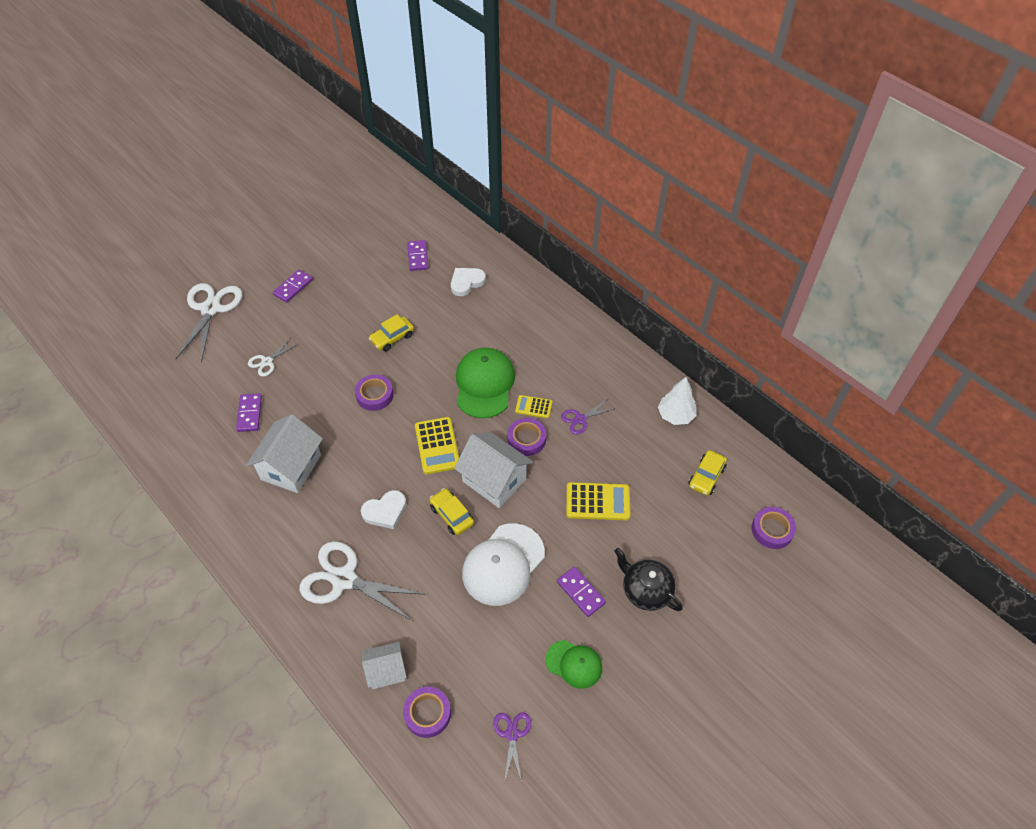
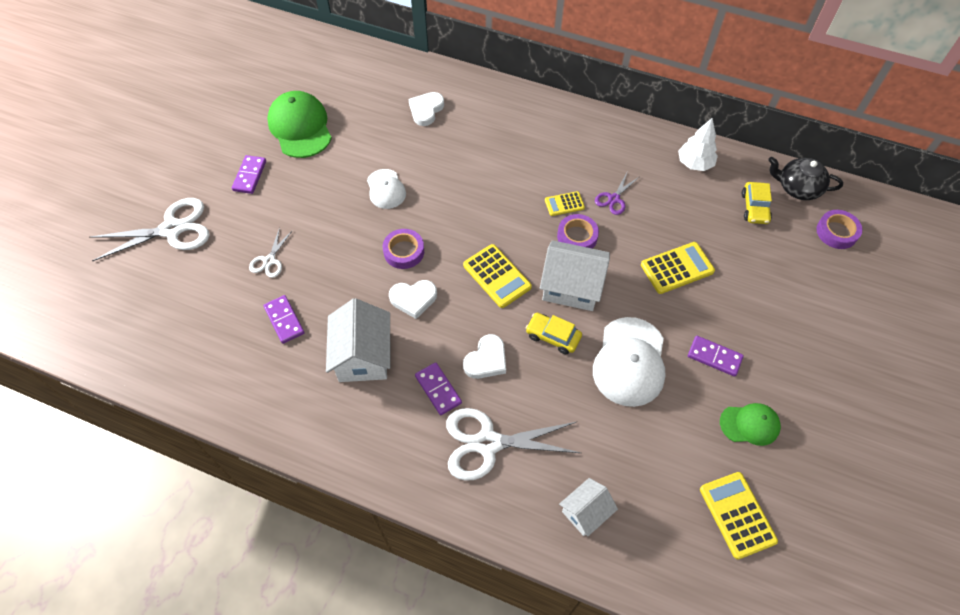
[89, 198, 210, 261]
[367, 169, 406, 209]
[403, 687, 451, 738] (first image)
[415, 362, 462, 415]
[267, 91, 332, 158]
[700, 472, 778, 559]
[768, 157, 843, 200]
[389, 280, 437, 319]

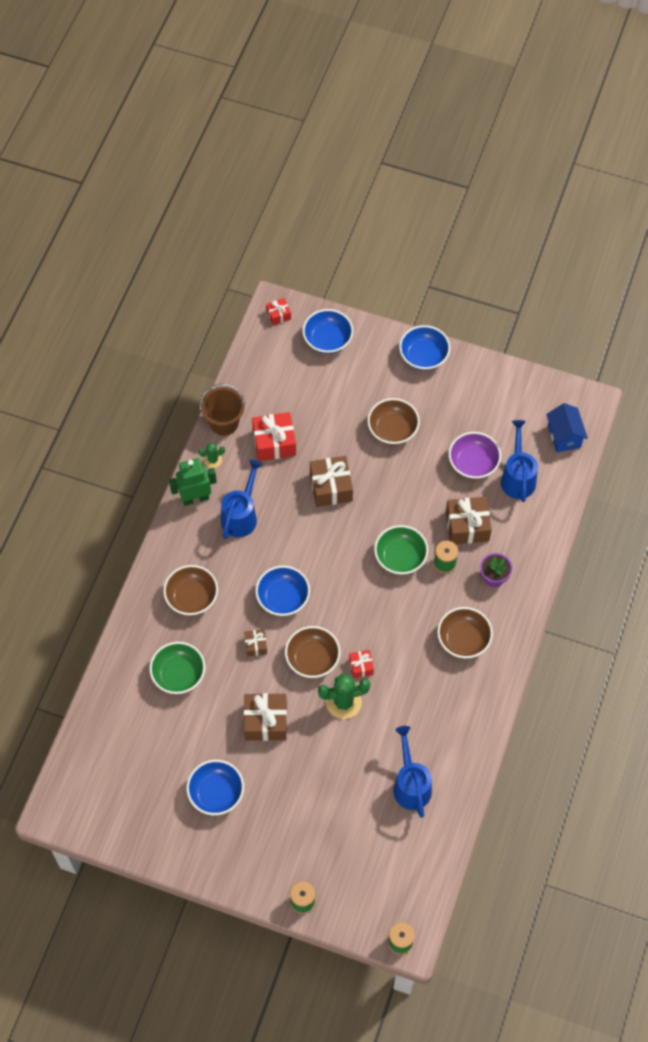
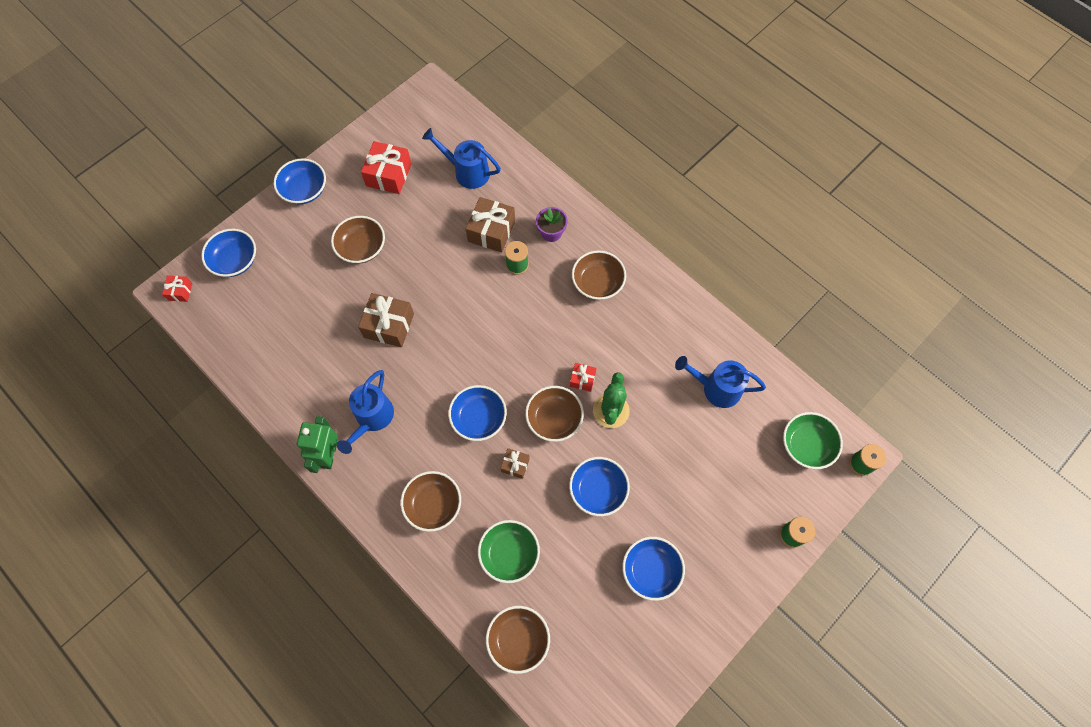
[198, 443, 225, 468] (first image)
[200, 384, 245, 436] (first image)
[337, 370, 394, 454]
[569, 457, 630, 516]
[361, 141, 412, 194]
[783, 412, 843, 469]
[448, 432, 501, 479] (first image)
[546, 403, 588, 452] (first image)
[486, 606, 550, 674]

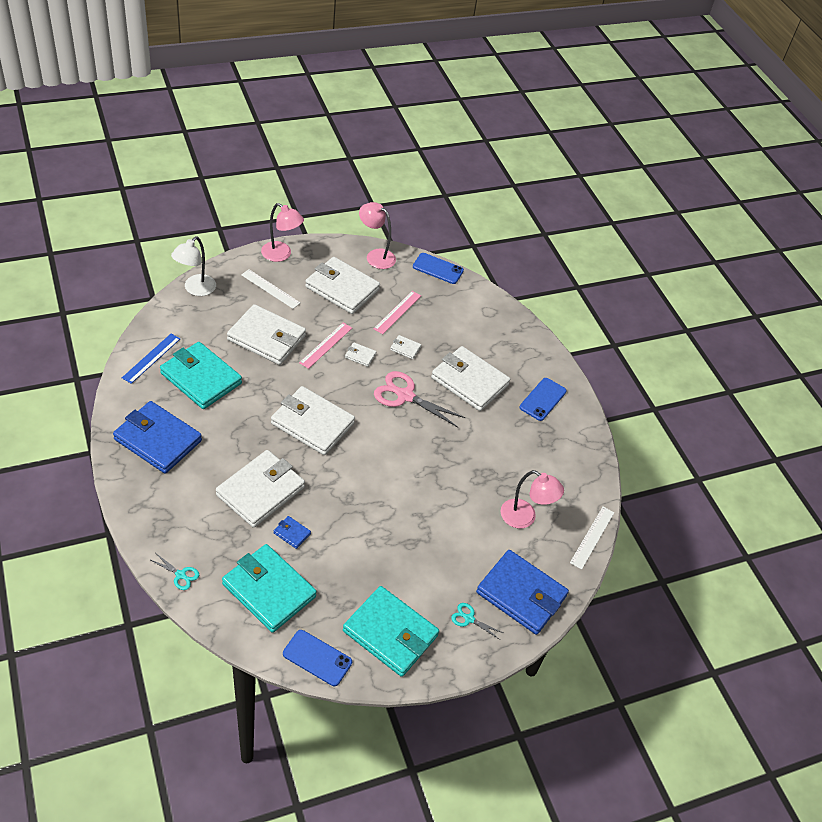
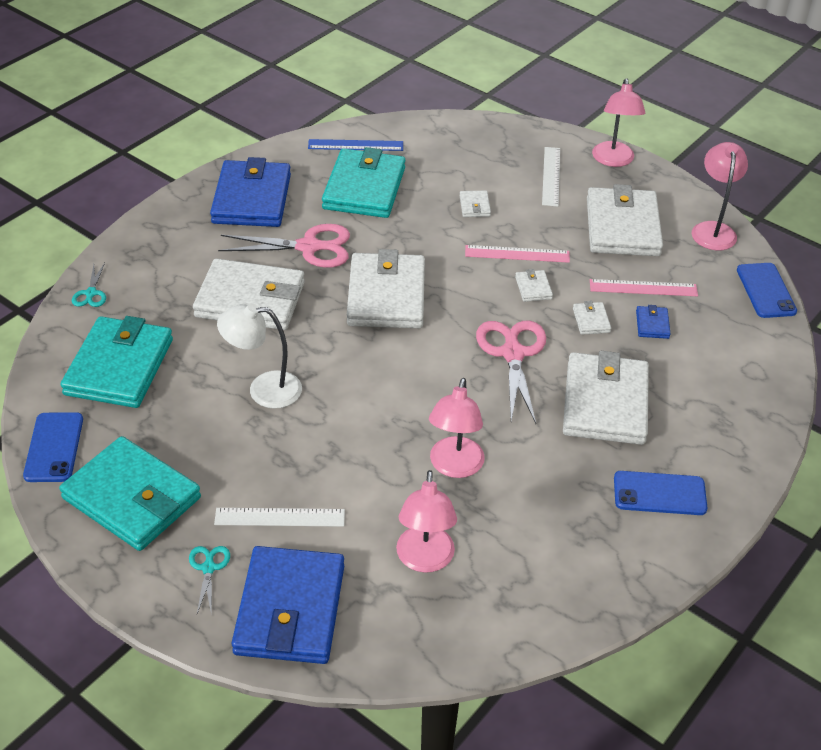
[217, 303, 302, 409]
[460, 191, 491, 217]
[636, 305, 671, 339]
[59, 436, 201, 551]
[214, 508, 345, 527]
[218, 224, 350, 268]
[429, 378, 485, 478]

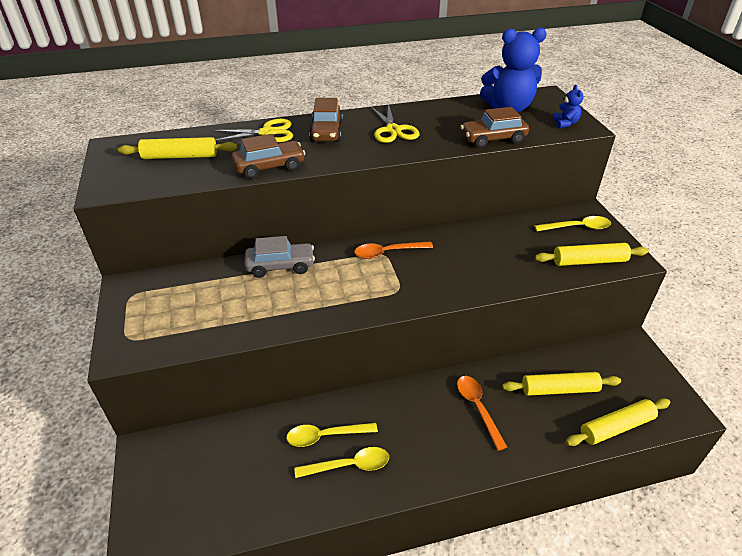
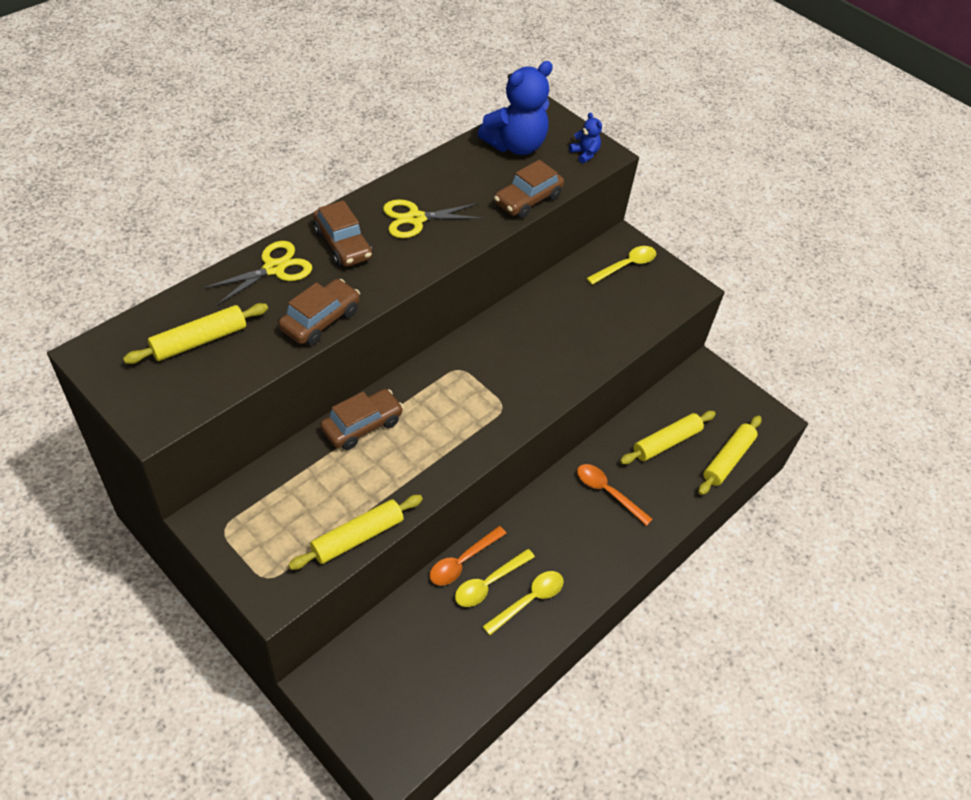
[320, 389, 404, 450]
[430, 526, 507, 585]
[383, 200, 484, 238]
[288, 495, 423, 570]

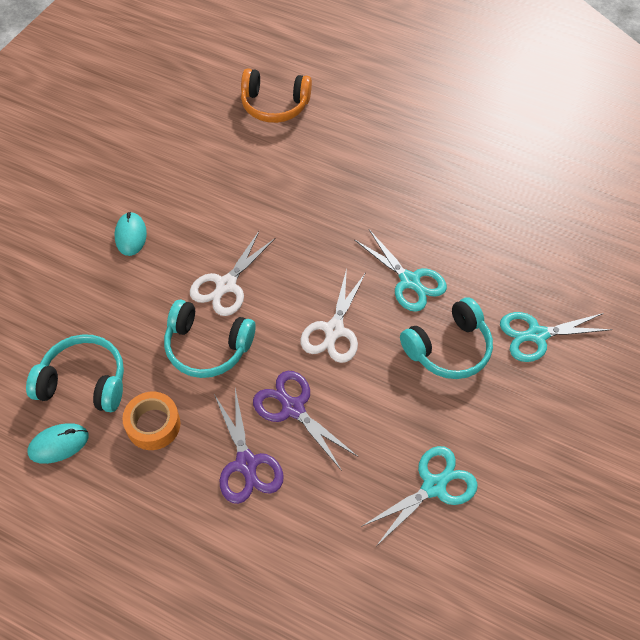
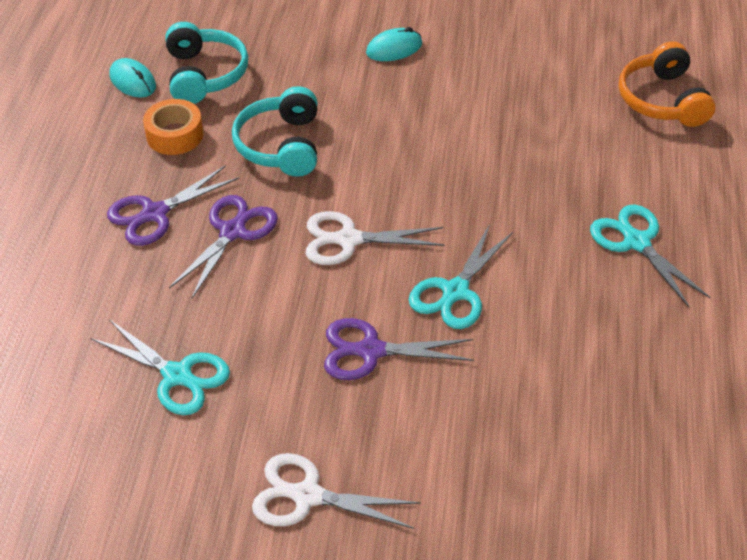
[252, 453, 421, 529]
[324, 318, 474, 380]
[590, 205, 710, 307]

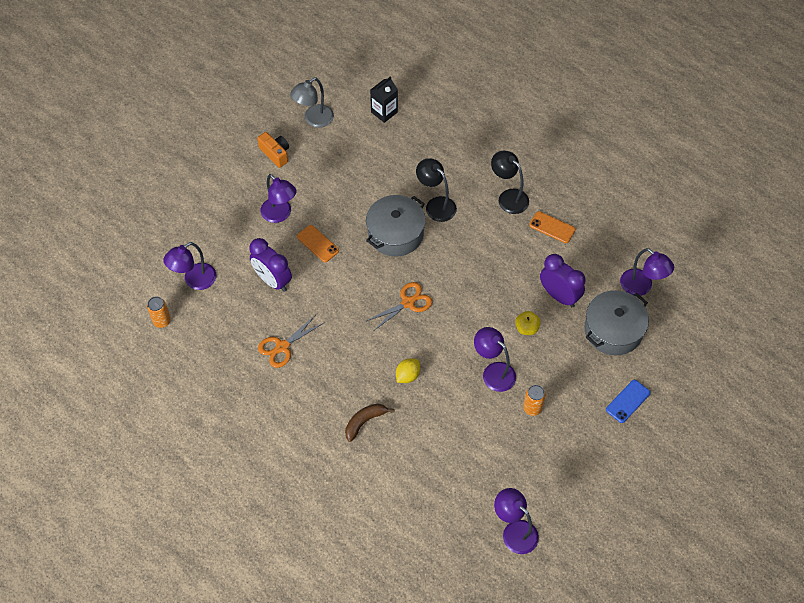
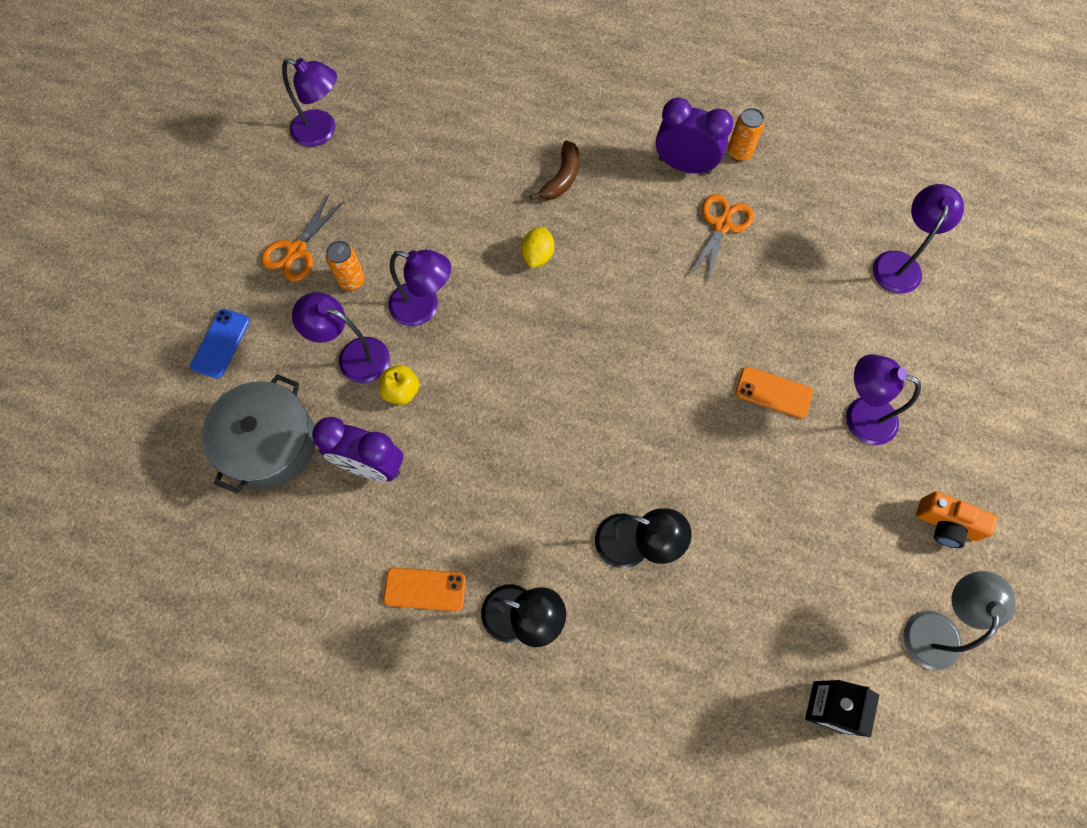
[728, 108, 764, 162]
[656, 98, 733, 174]
[366, 195, 426, 257] (first image)
[261, 194, 345, 282]
[292, 292, 390, 383]

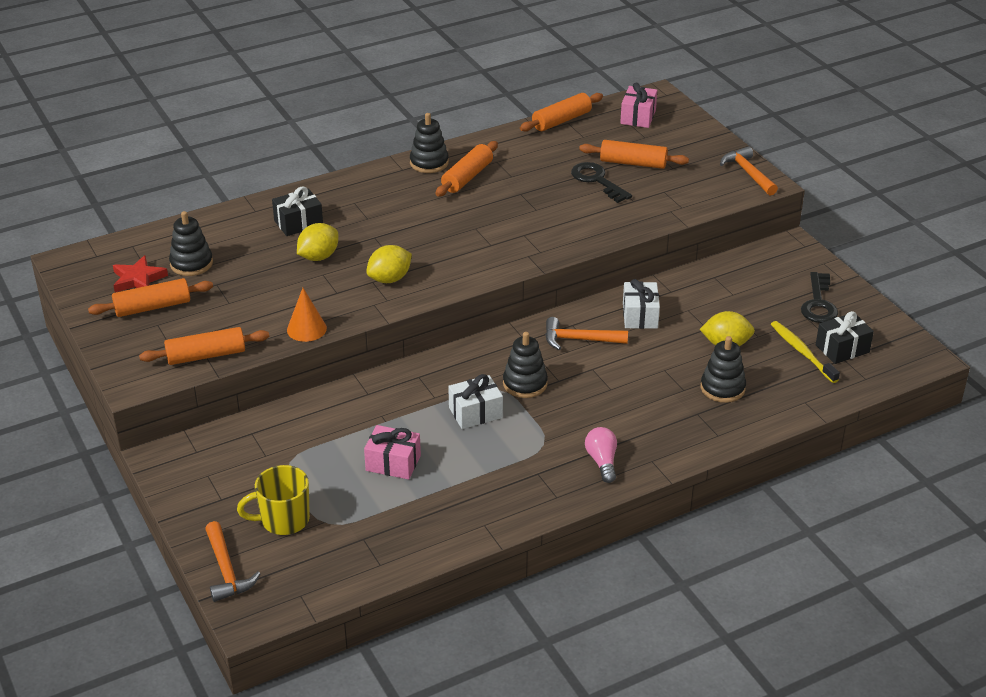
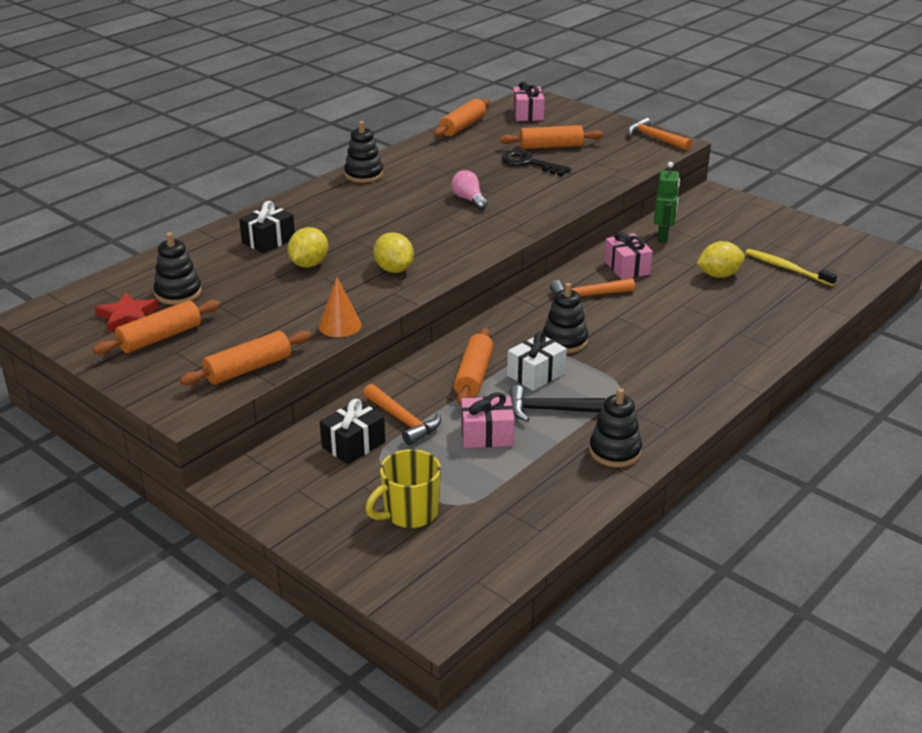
[363, 384, 441, 445]
[374, 232, 414, 273]
[454, 328, 494, 406]
[451, 170, 488, 210]
[604, 231, 653, 280]
[589, 388, 642, 467]
[801, 272, 838, 323] (first image)
[320, 399, 385, 464]
[509, 385, 605, 422]
[654, 162, 680, 242]

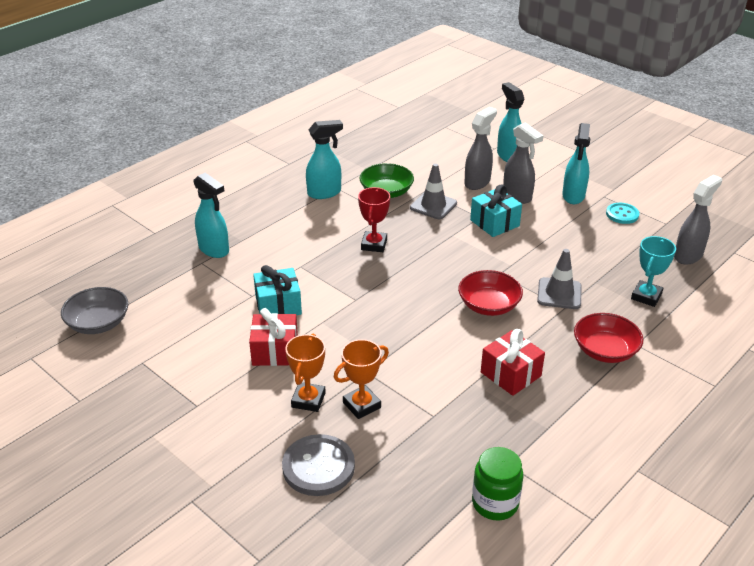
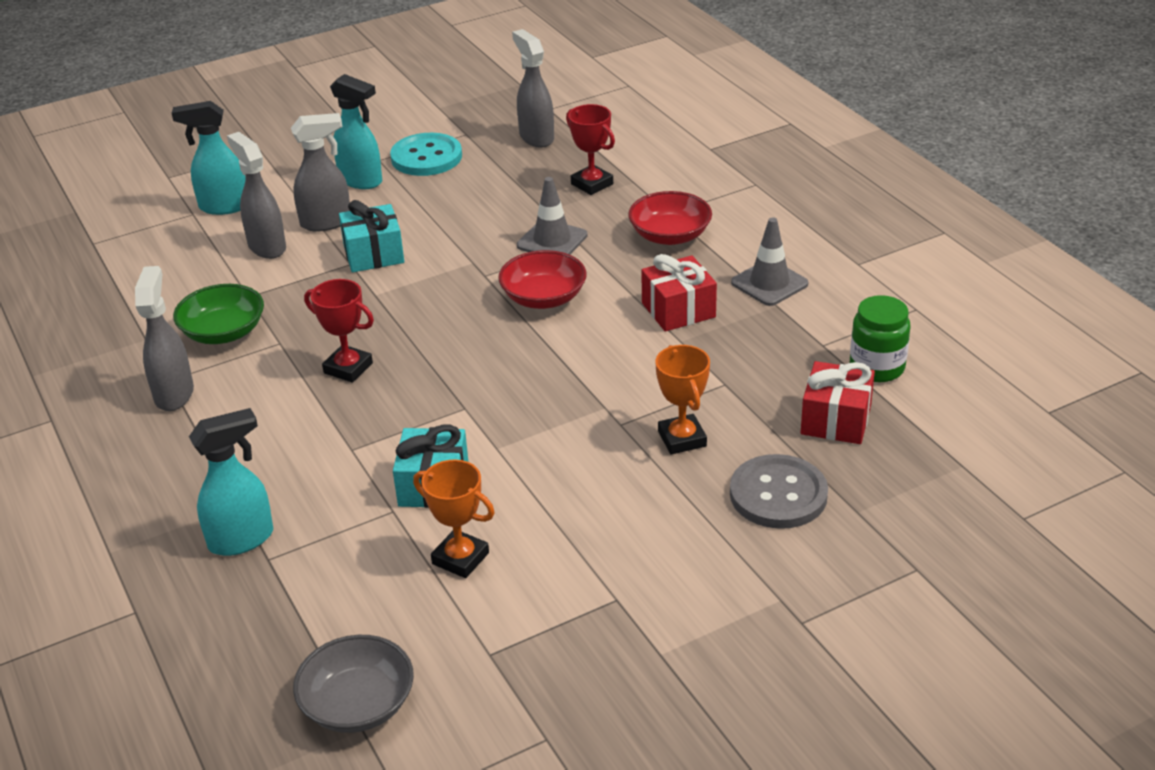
[801, 361, 875, 444]
[413, 460, 495, 578]
[135, 266, 194, 411]
[731, 217, 808, 306]
[390, 133, 462, 176]
[566, 104, 615, 195]

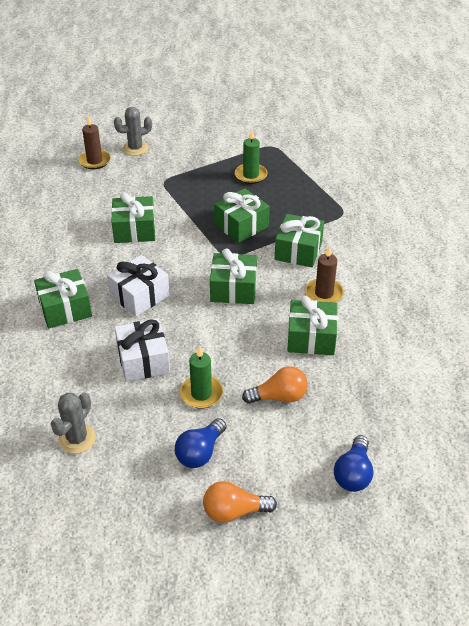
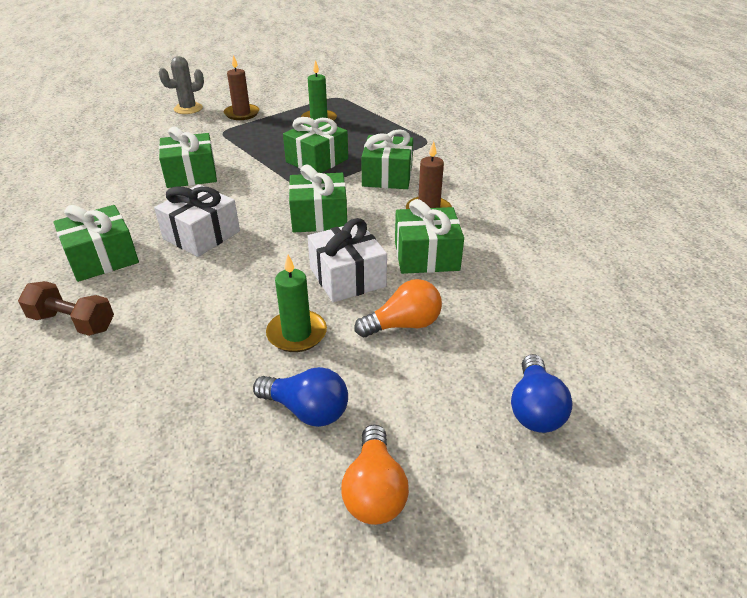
[51, 392, 96, 454] (first image)
[224, 55, 259, 120]
[307, 218, 387, 302]
[253, 367, 348, 427]
[341, 424, 409, 525]
[18, 281, 114, 336]

